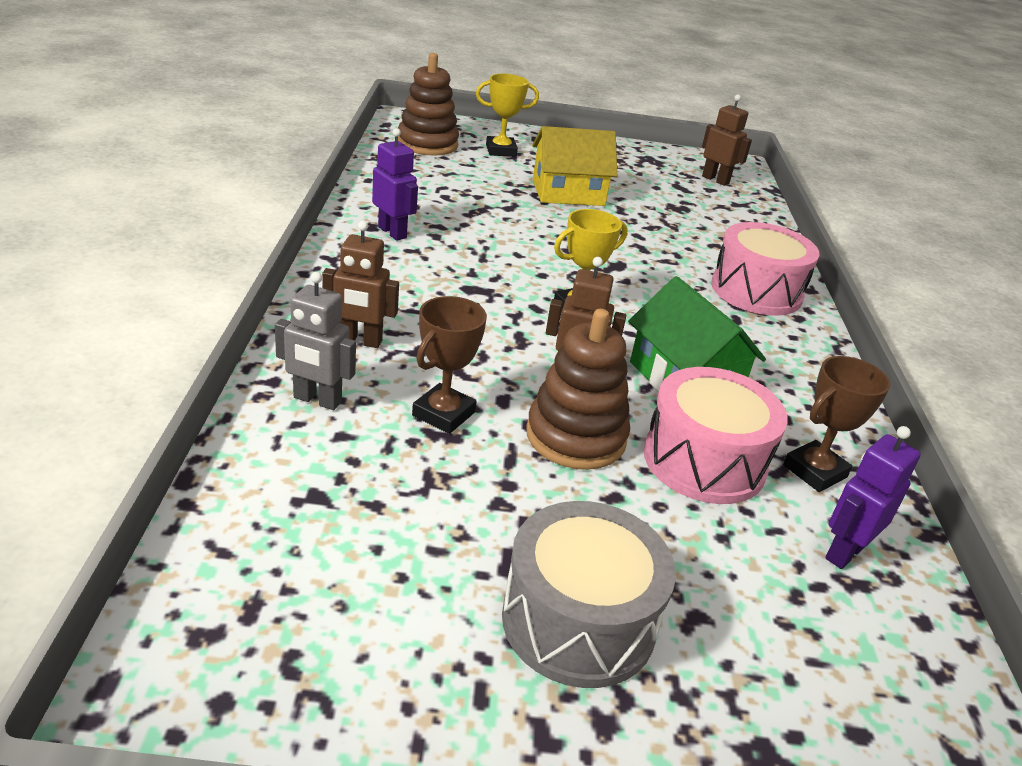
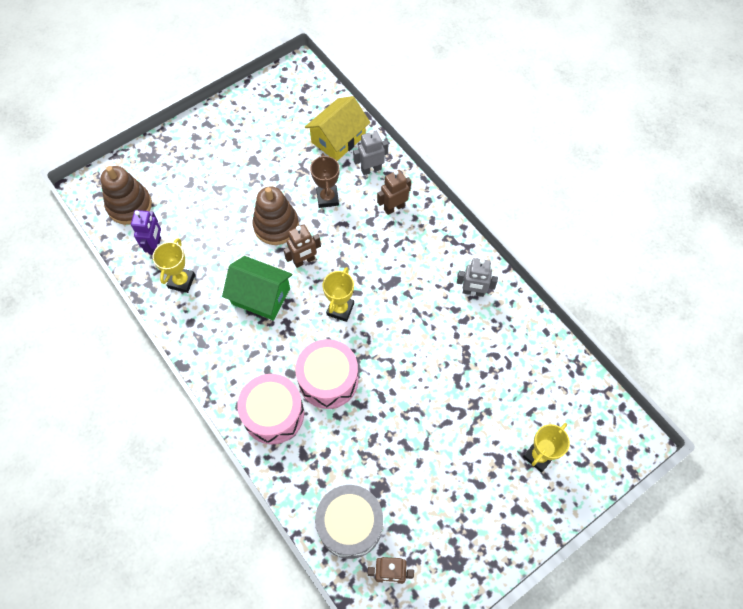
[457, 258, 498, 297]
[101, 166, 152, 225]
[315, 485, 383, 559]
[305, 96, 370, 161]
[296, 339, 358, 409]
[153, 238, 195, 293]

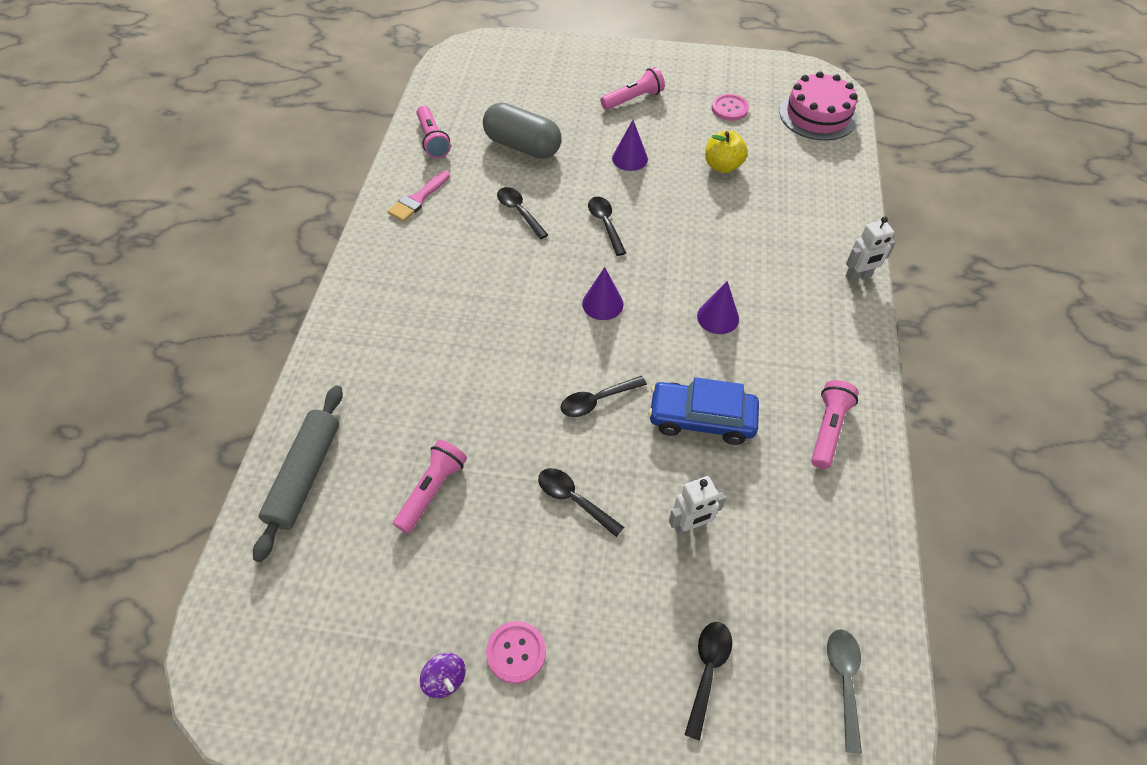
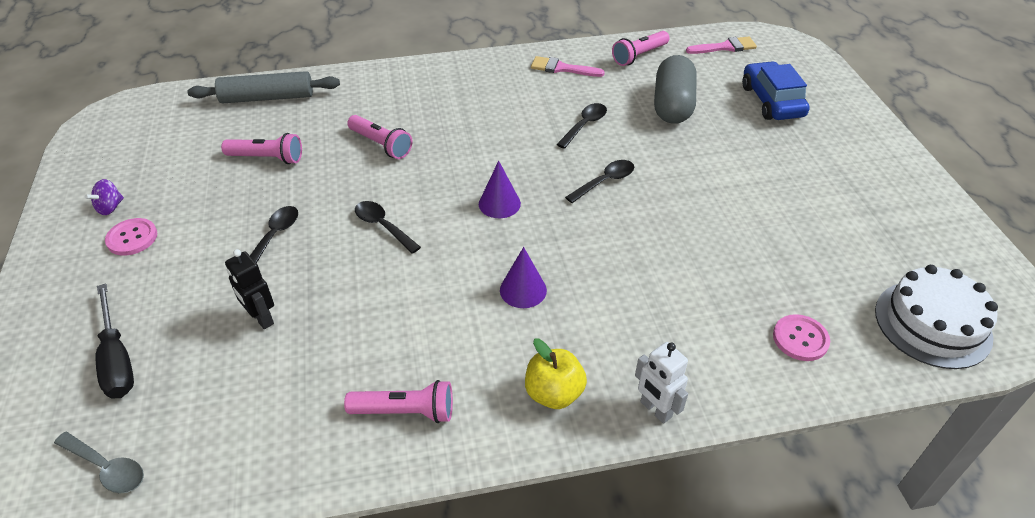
[347, 115, 413, 159]
[612, 120, 648, 171] (first image)
[742, 61, 810, 120]
[225, 249, 274, 329]
[96, 283, 134, 399]
[525, 339, 587, 409]
[773, 314, 830, 361]
[875, 265, 998, 369]
[54, 432, 144, 493]
[686, 37, 757, 54]

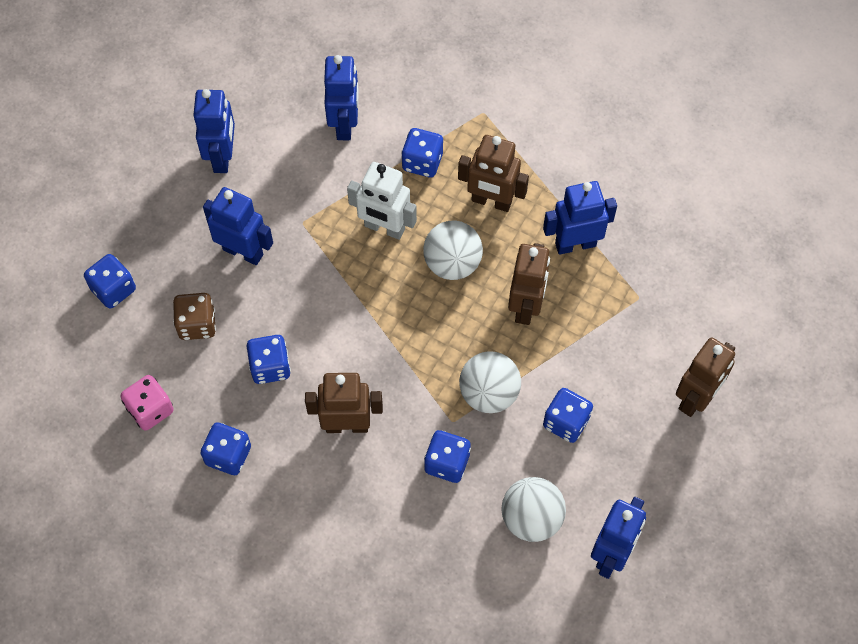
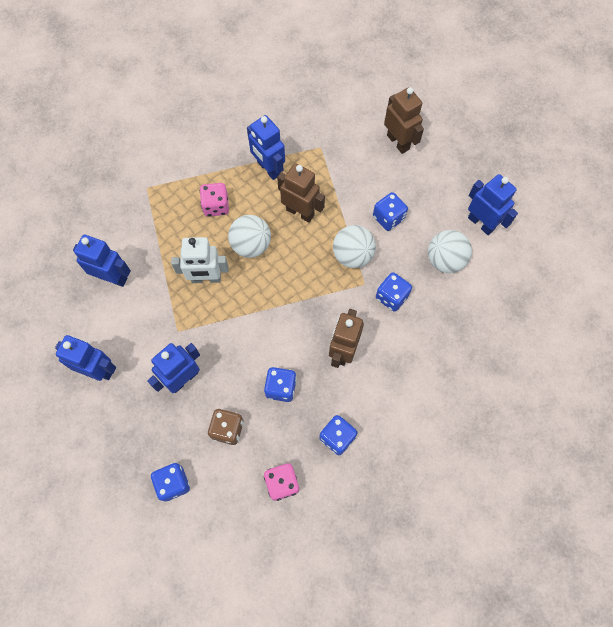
[171, 237, 229, 283]
[401, 128, 443, 177] (first image)
[200, 183, 229, 217]
[247, 115, 285, 180]

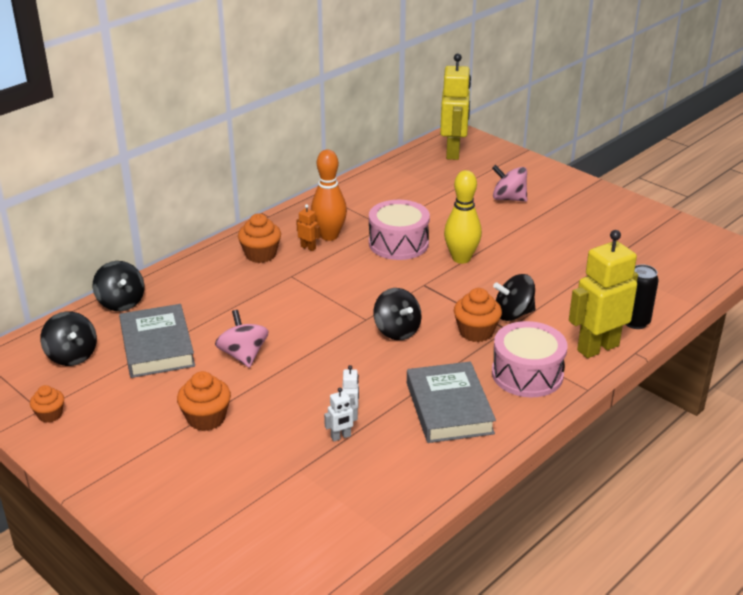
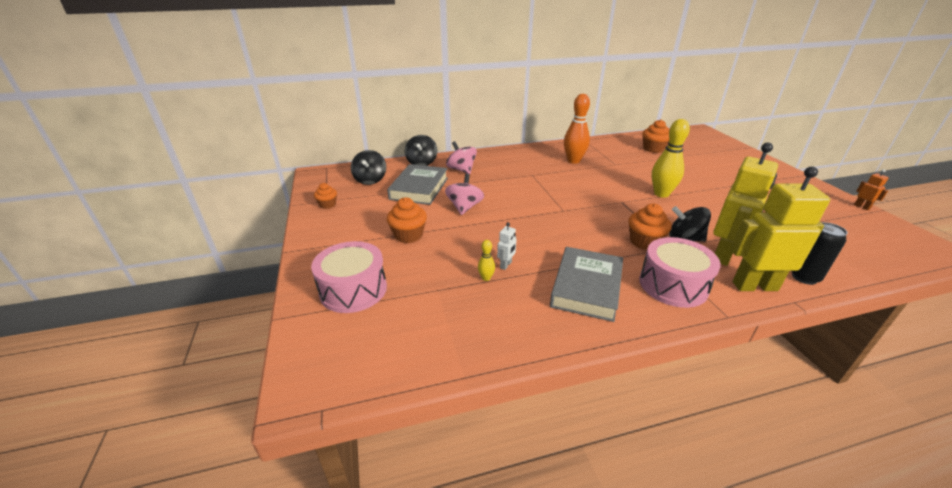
[642, 119, 669, 153]
[854, 169, 889, 210]
[478, 240, 495, 281]
[311, 241, 387, 313]
[373, 288, 422, 340] (first image)
[713, 143, 778, 266]
[446, 141, 477, 174]

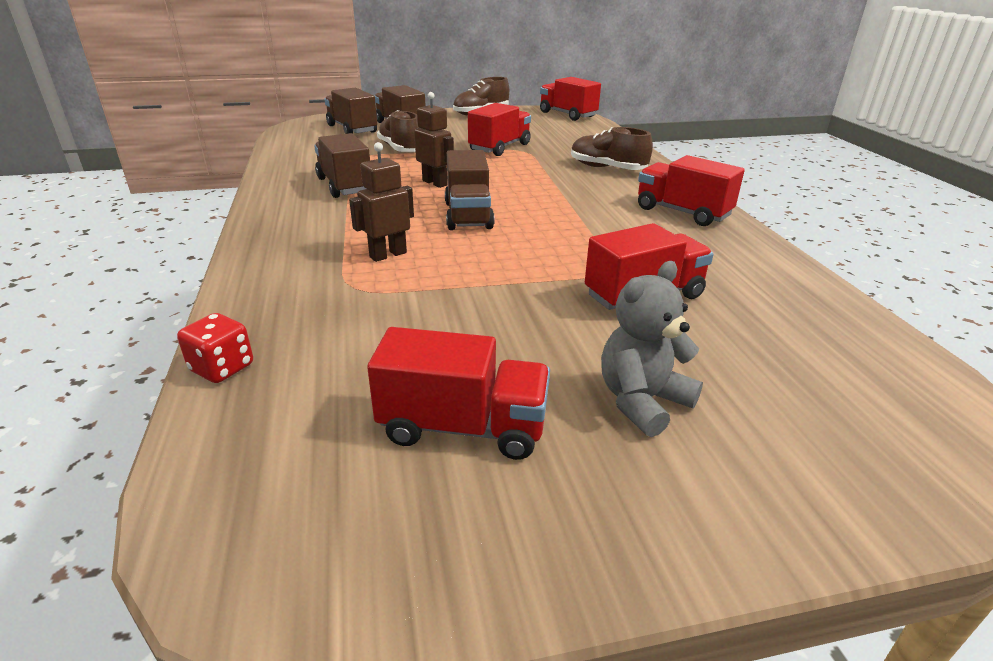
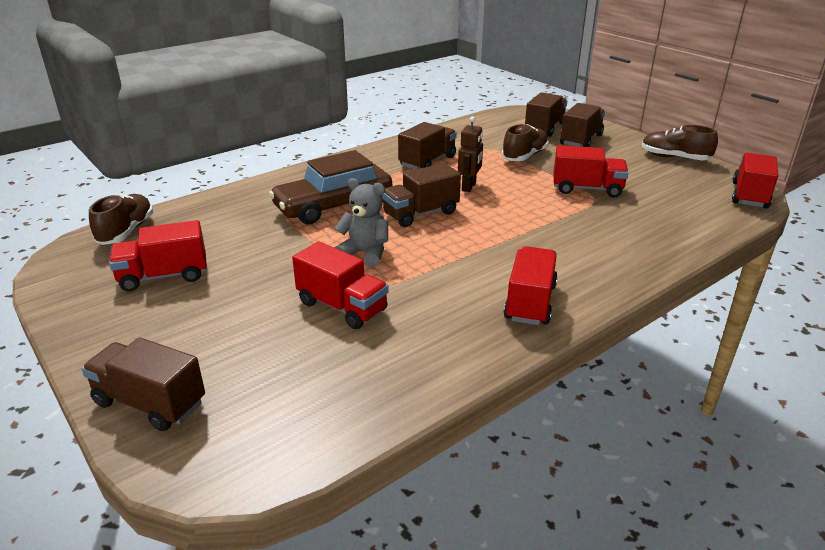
[177, 313, 253, 383] (first image)
[269, 150, 392, 224]
[109, 220, 207, 291]
[89, 194, 153, 245]
[335, 178, 388, 267]
[82, 337, 205, 431]

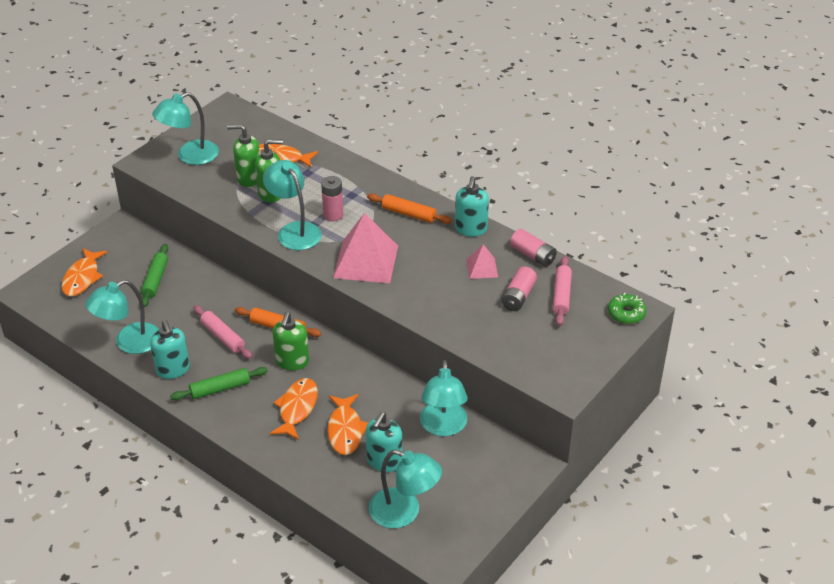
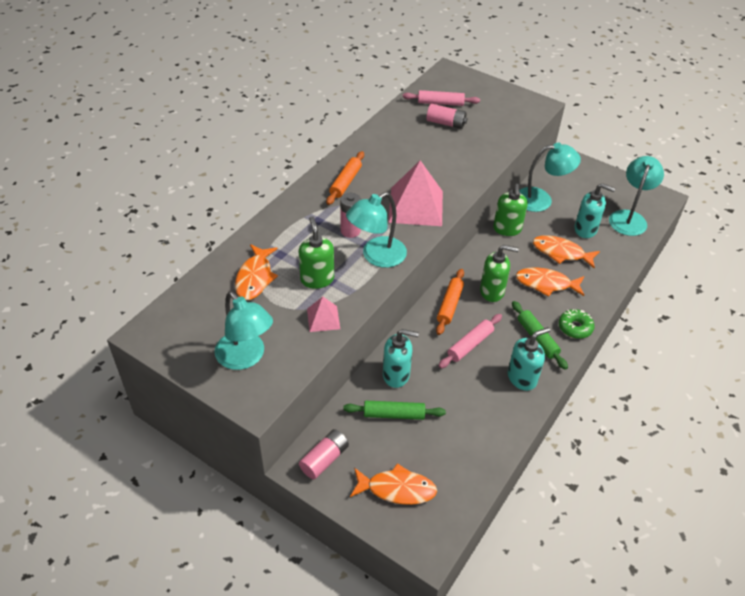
[85, 280, 159, 354] (first image)
[493, 184, 528, 236]
[533, 235, 600, 268]
[383, 329, 419, 388]
[307, 296, 340, 332]
[299, 429, 349, 479]
[559, 309, 595, 339]

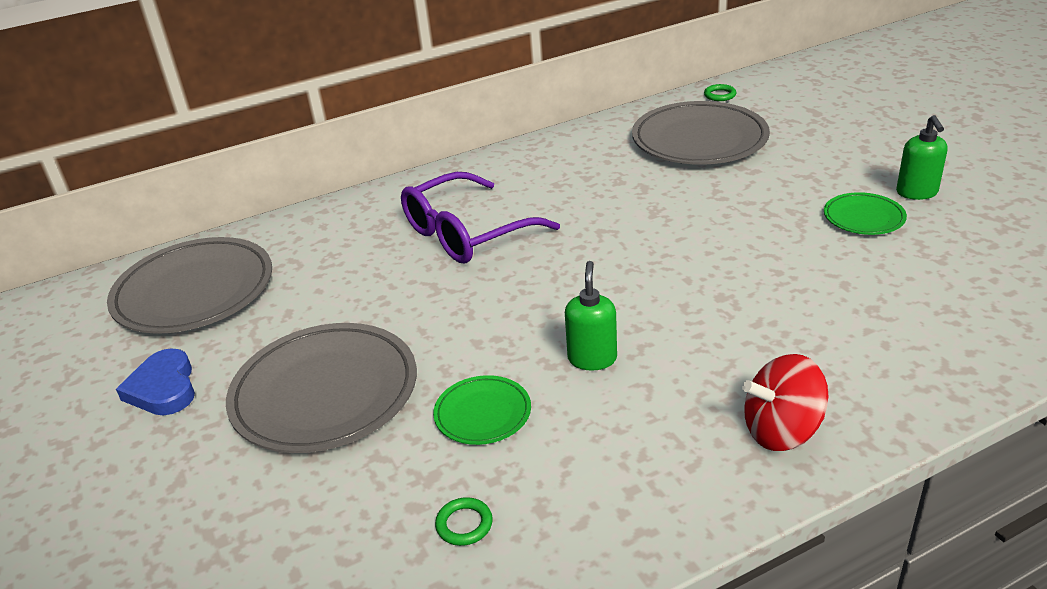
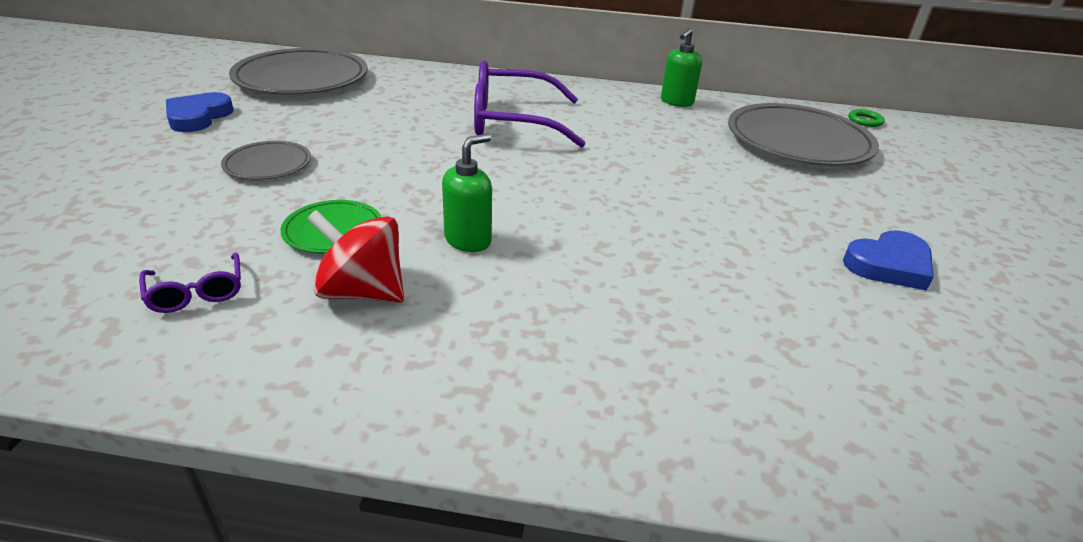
[221, 141, 311, 180]
[139, 252, 241, 313]
[307, 210, 404, 302]
[843, 230, 934, 291]
[661, 28, 702, 107]

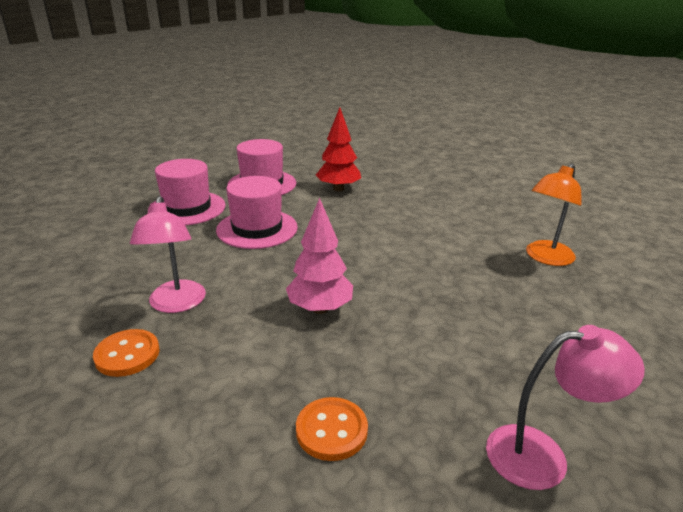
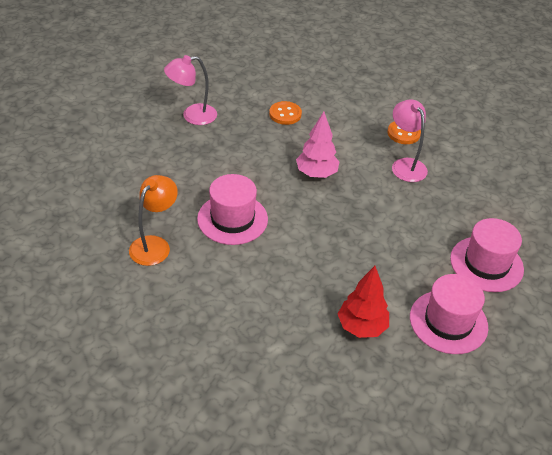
[197, 174, 268, 245]

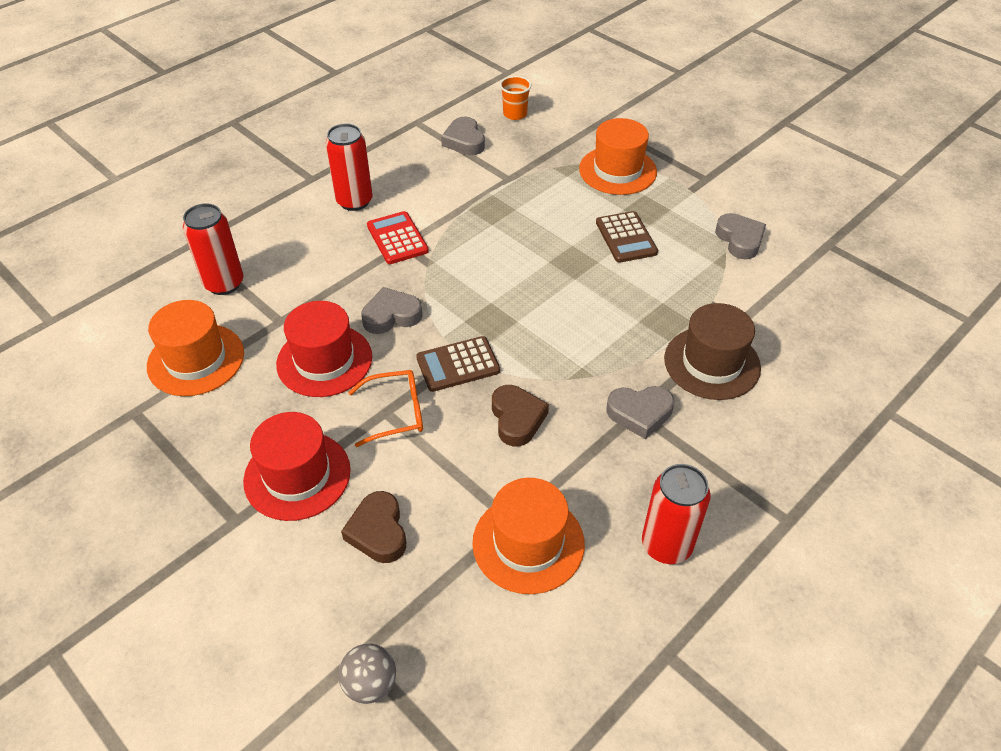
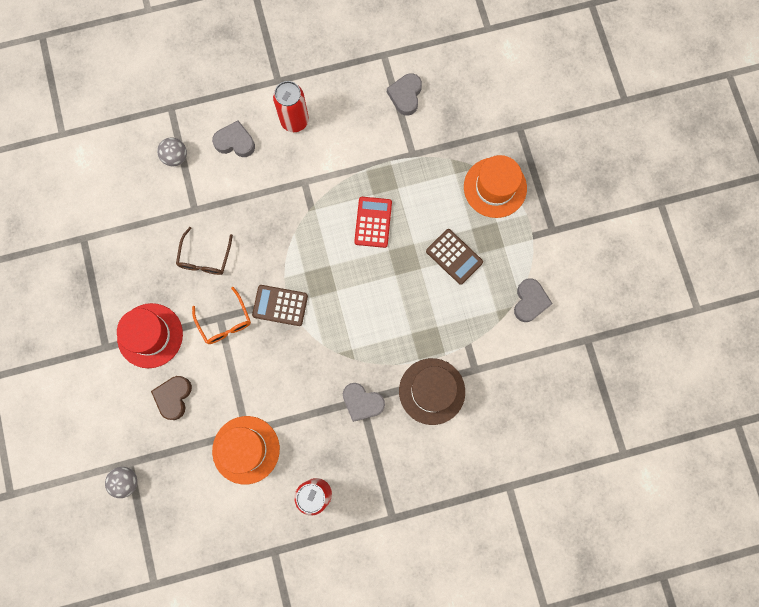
[147, 300, 244, 396] (first image)
[157, 137, 187, 166]
[176, 227, 233, 275]
[192, 287, 251, 344]
[212, 120, 255, 157]
[354, 197, 392, 248]
[492, 385, 549, 446] (first image)
[500, 76, 531, 120] (first image)
[426, 229, 483, 285]

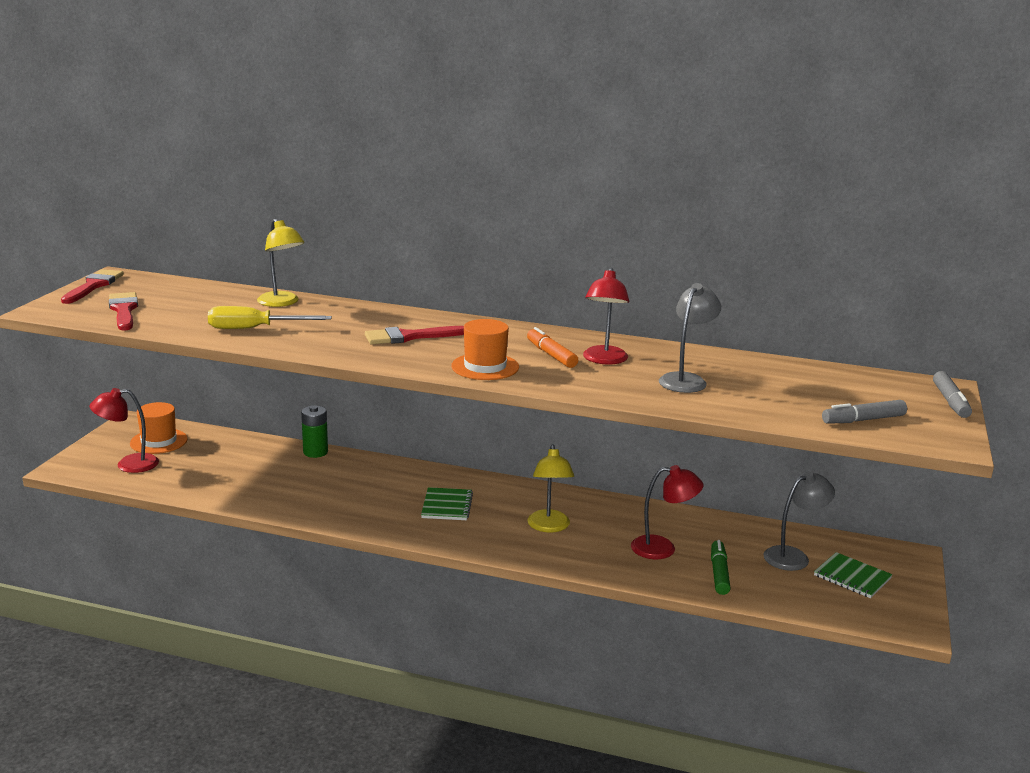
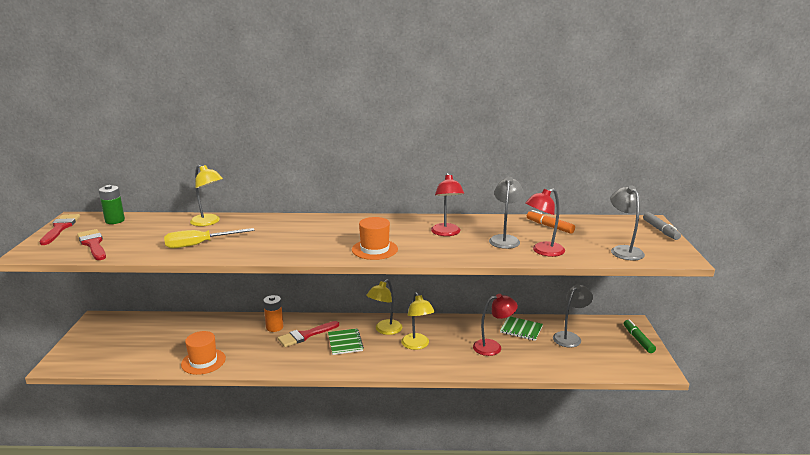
[525, 188, 565, 257]
[181, 331, 226, 375]
[99, 185, 125, 224]
[278, 321, 339, 347]
[527, 210, 575, 234]
[624, 319, 656, 353]
[500, 316, 543, 341]
[610, 186, 645, 260]
[263, 295, 283, 332]
[366, 279, 402, 335]

